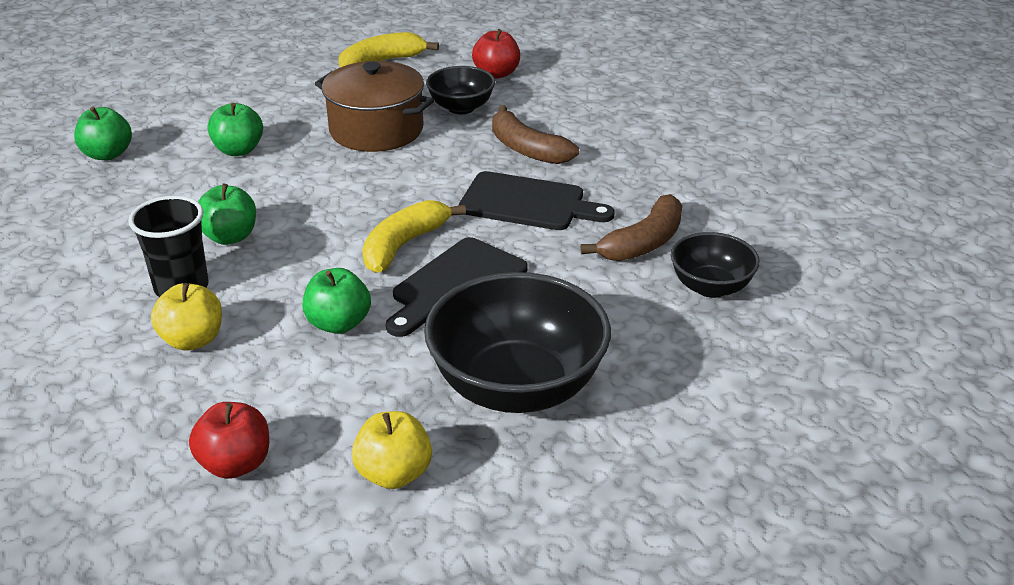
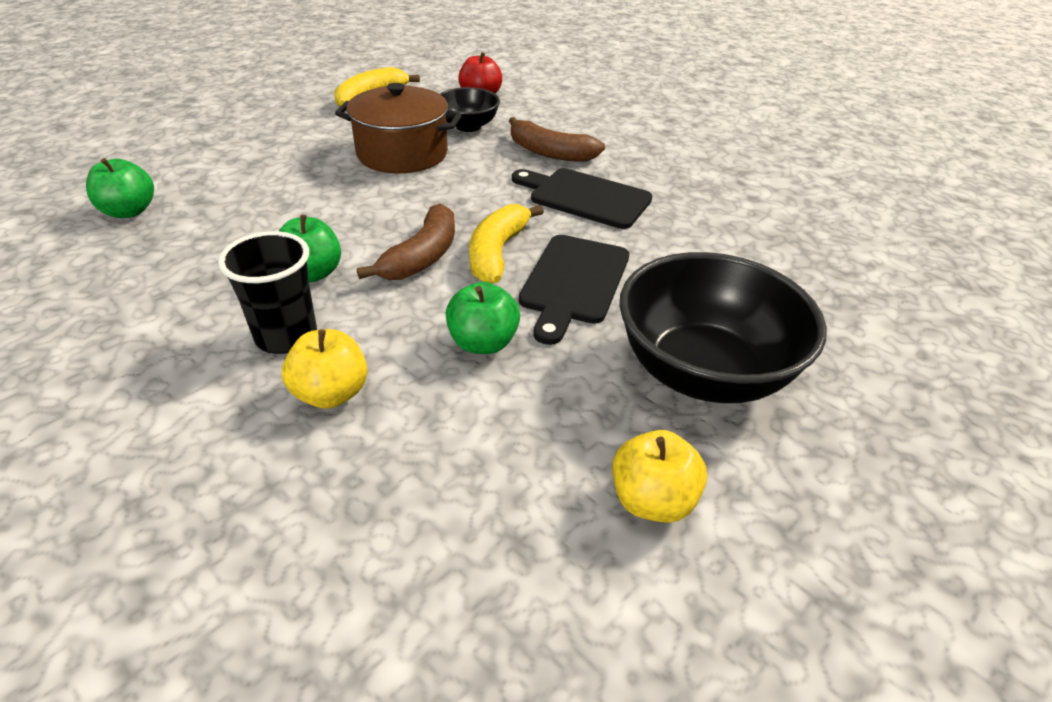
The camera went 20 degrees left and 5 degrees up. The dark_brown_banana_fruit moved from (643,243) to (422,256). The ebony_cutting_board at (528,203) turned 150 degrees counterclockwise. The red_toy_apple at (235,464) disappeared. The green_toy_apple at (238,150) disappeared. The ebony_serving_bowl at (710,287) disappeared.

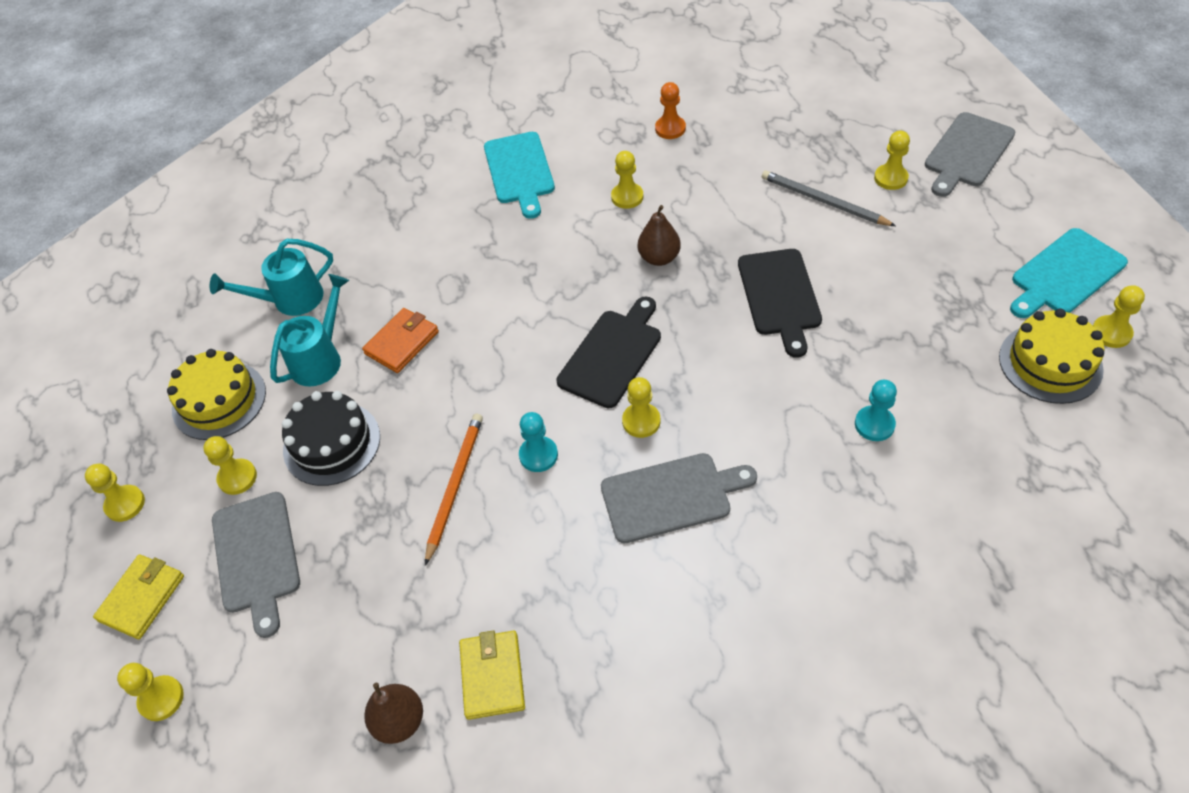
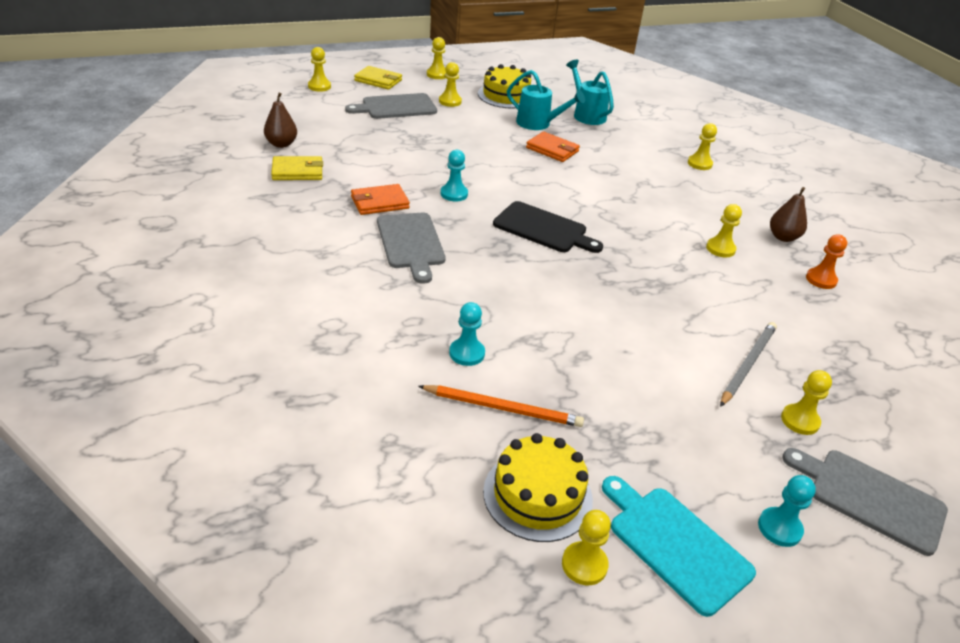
The camera went 80 degrees right and 15 degrees down. The orange_card_wallet at (380,202) appeared. The orange_pencil moved from (455,486) to (503,408). The golden_chess_pawn moved from (641,421) to (699,164). The aqua_chess_pawn at (779,528) appeared. The dark_brown_pear moved from (659,258) to (783,237). The ebony_layer_cake at (332,443) disappeared. The aqua_cutting_board at (520,171) disappeared. The ebony_cutting_board at (780,296) disappeared.

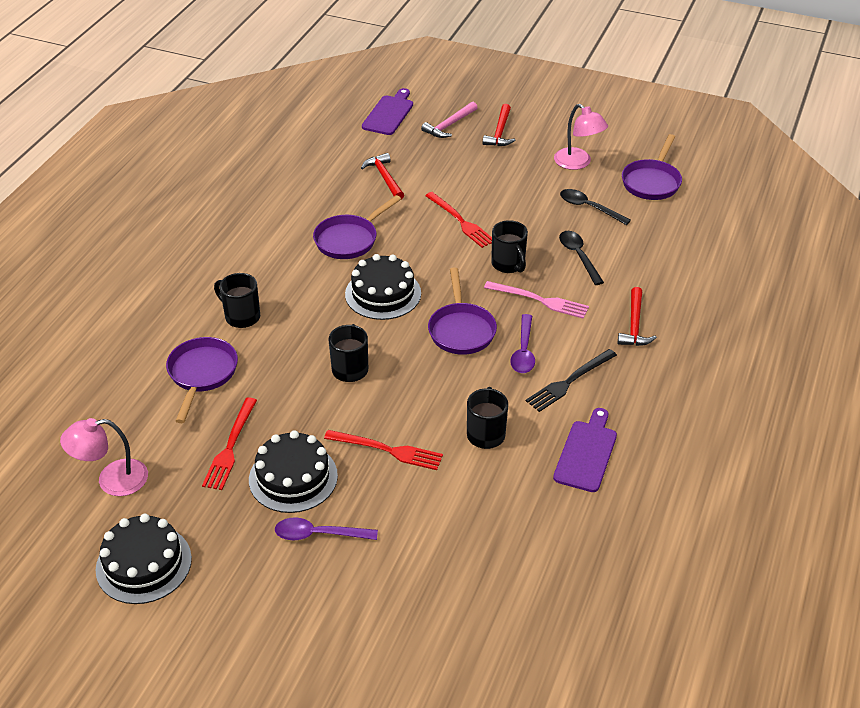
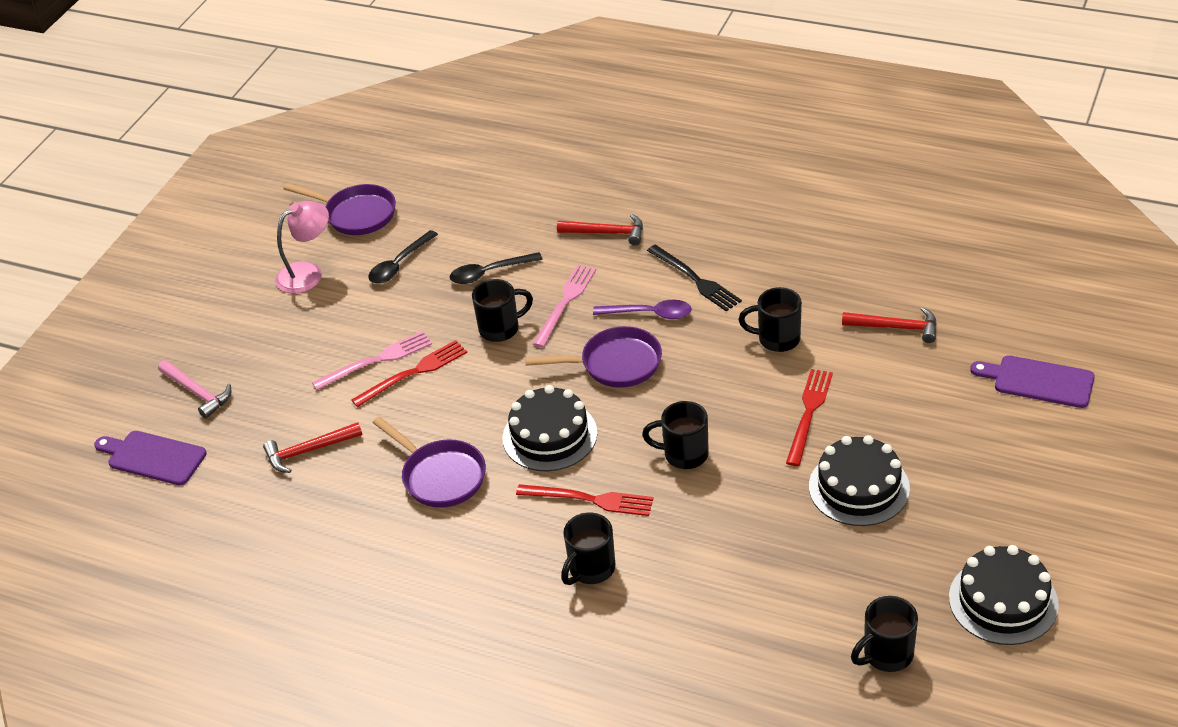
The camera went 85 degrees left and 0 degrees up. The rose-pink_fork at (376,360) appeared. The red_fork moved from (230,446) to (589,500). The red_hammer moved from (500,132) to (896,327). The rose-pink_lamp at (112,480) was replaced by the ebony_mug at (886,655). The royal_purple_cutting_board moved from (586,453) to (1038,381). The royal_purple_frying_pan at (202,374) disappeared. The royal_purple_spoon at (318,534) disappeared.

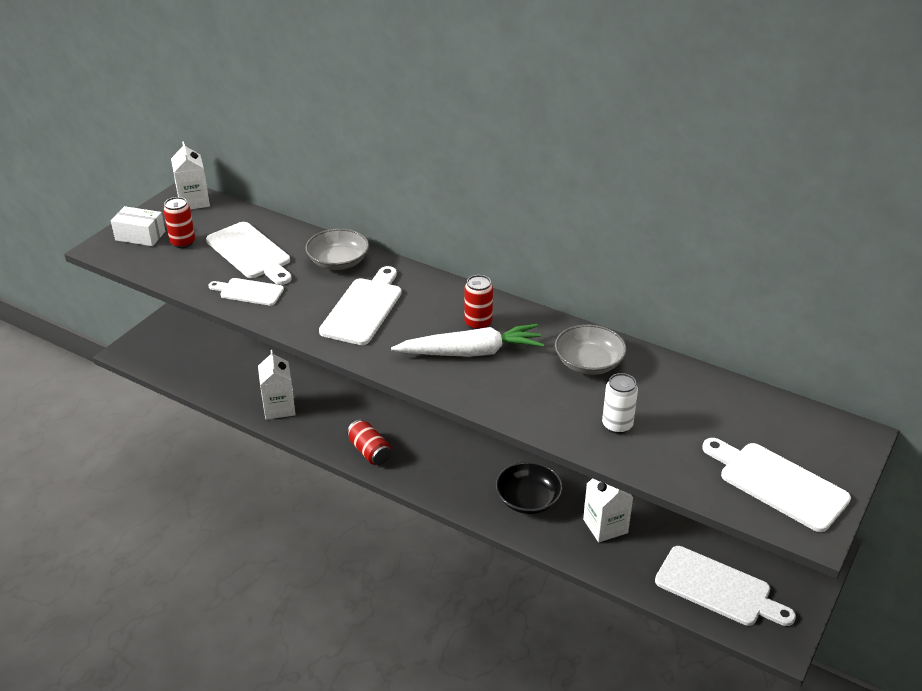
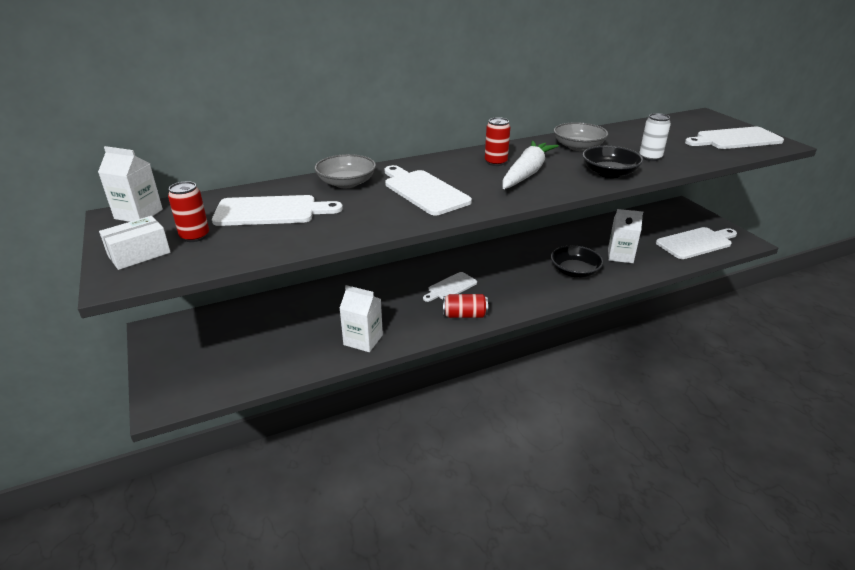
The camera went 55 degrees left and 5 degrees down. The white_cutting_board moved from (249,292) to (450,287). The ebony_serving_bowl at (609,173) appeared.

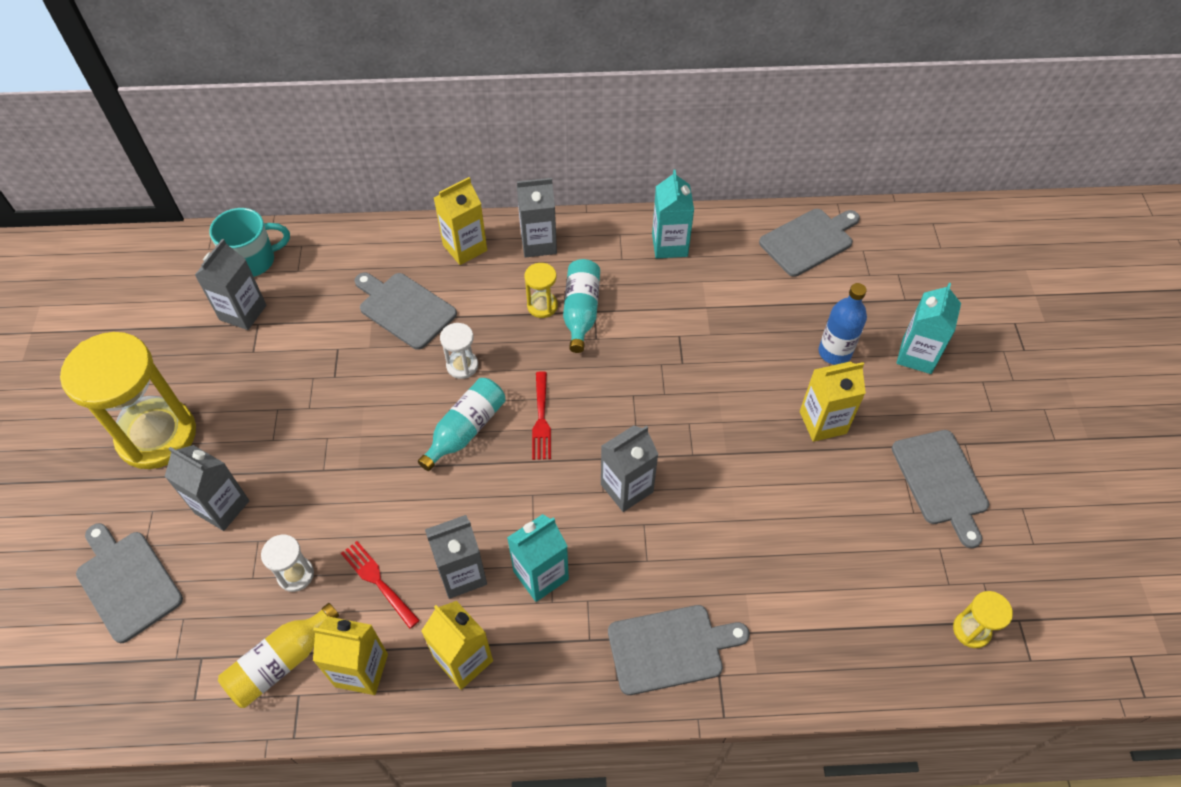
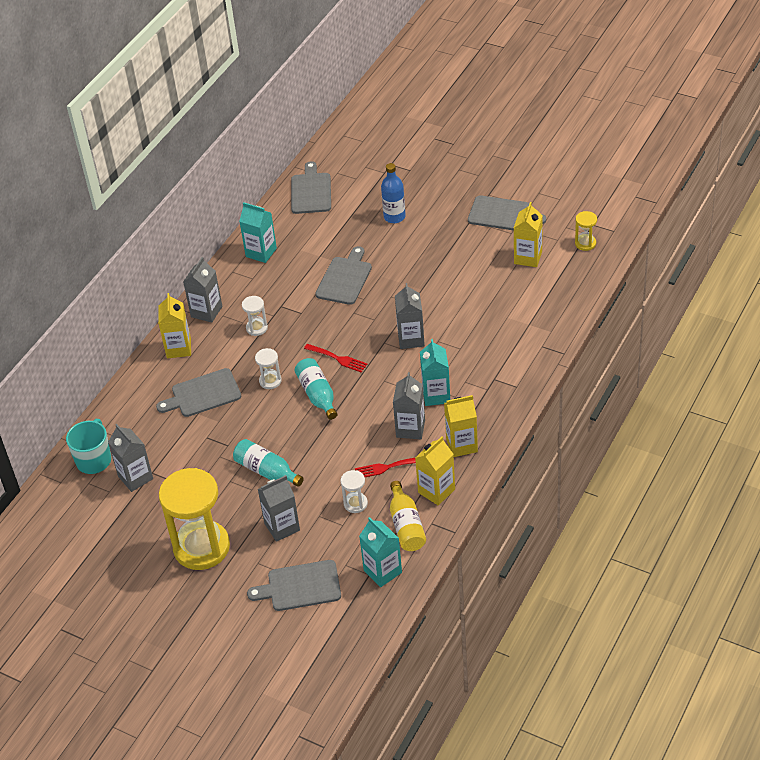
The camera went 55 degrees left and 10 degrees down. The aqua_flask moved from (581,312) to (267,471). The golden_hourglass at (542,306) became the white_hourglass at (257,328). The grey_cutting_board moved from (670,648) to (345,279). The aqua_carton moved from (917,355) to (382,571). The golden_carton moved from (823,422) to (528,257).

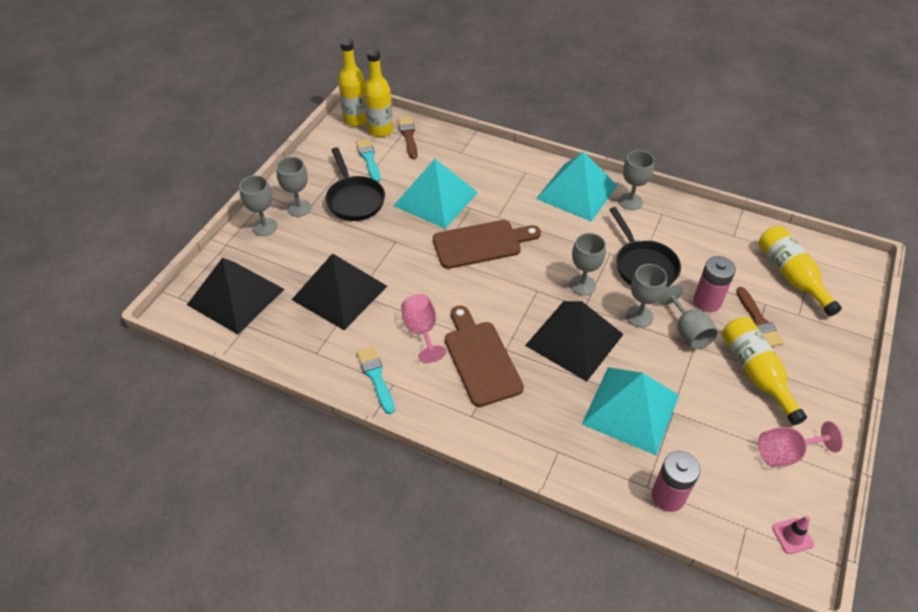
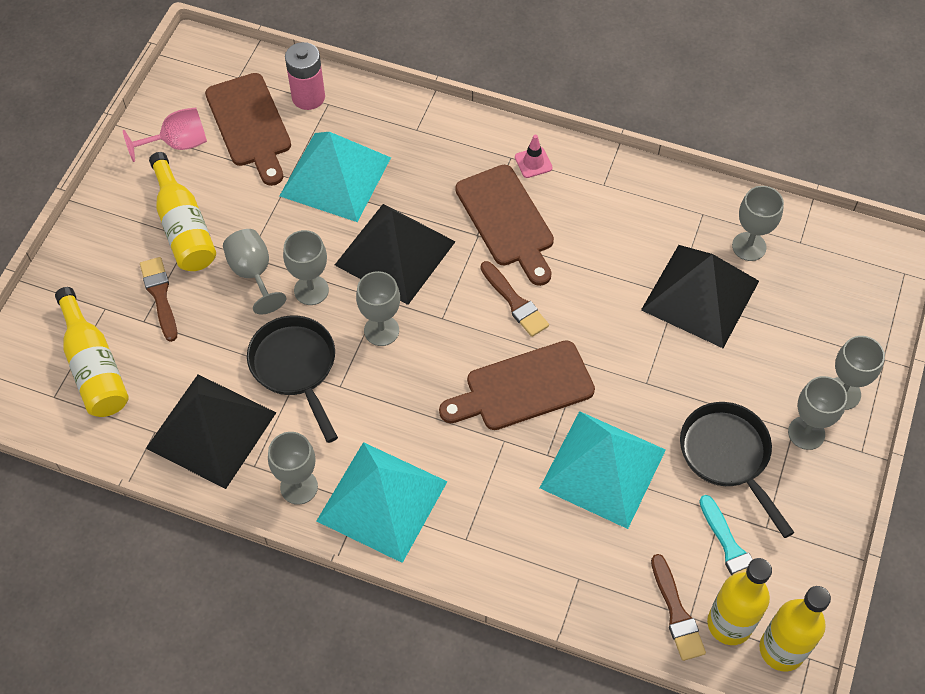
The camera went 175 degrees right and 10 degrees up. The ebony_solid_pyramid moved from (236,297) to (211,430). The dark_brown_cutting_board at (250,125) appeared. The dark_brown_paintbrush at (514,302) appeared. The rose-pink_road_cone moved from (792,536) to (533,162). The grey_wine_glass at (749,246) appeared. The aqua_paintbrush at (376,377) disappeared. The rose-pink_wine_glass at (422,331) disappeared. The rose-pink_power_cell at (707,301) disappeared.

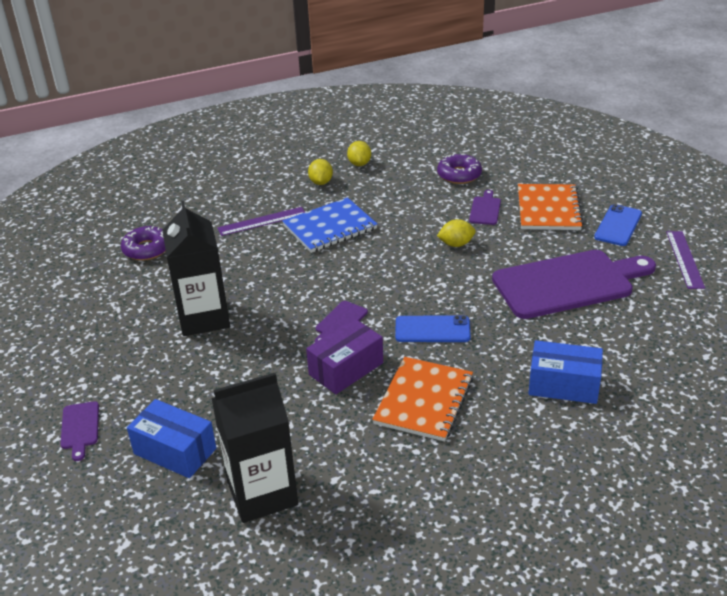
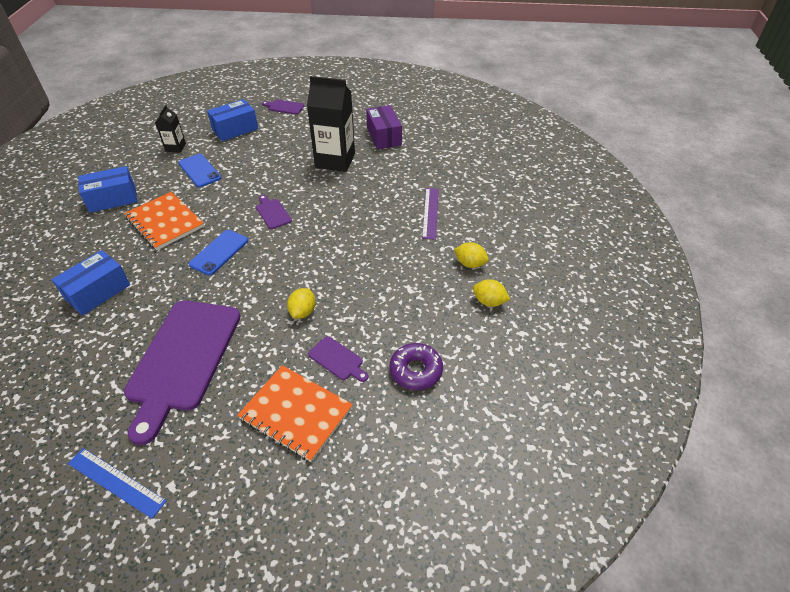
The camera went 115 degrees right and 10 degrees up. The royal_purple_straightedge at (685,259) became the royal_blue_straightedge at (116,482). The royal_blue_box at (113,199) appeared. The ebony_carton at (262,493) changed to 0.50 times the size. The royal_blue_mobile_phone moved from (618,225) to (199,171). The royal_purple_box moved from (346,369) to (384,136). The royal_purple_glazed_donut at (146,249) disappeared. The royal_blue_notepad at (330,227) disappeared.

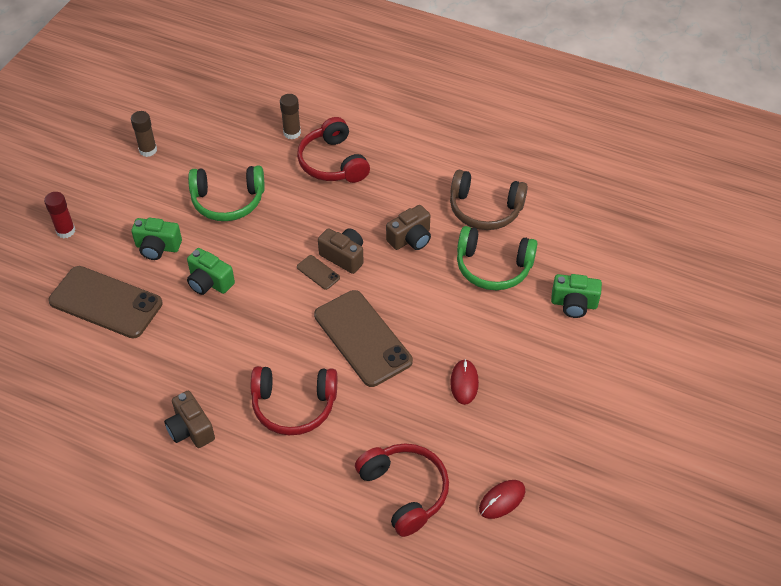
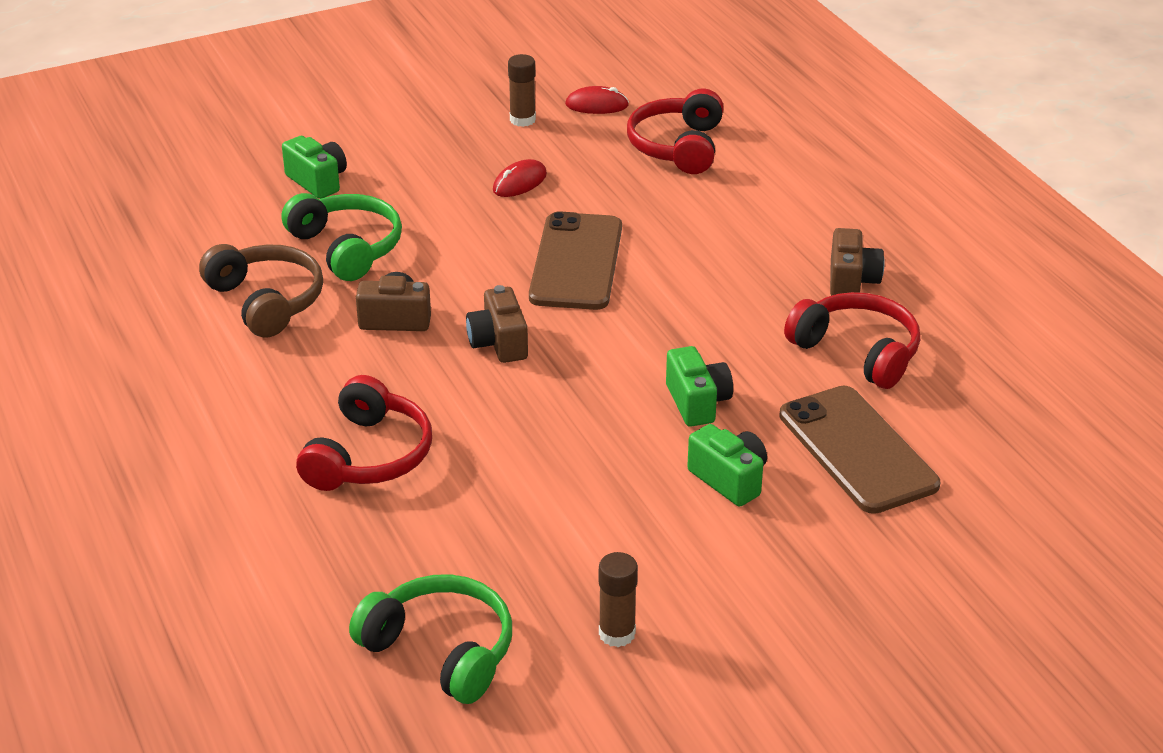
The camera went 140 degrees left and 15 degrees down. The green_over-ear_headphones moved from (228,201) to (441,650). The dark_brown_stick_of_glue moved from (292,133) to (522,120). The red_over-ear_headphones moved from (294,406) to (857,352). The red_stick_of_glue at (66,231) disappeared. The dark_brown_mobile_phone at (318,272) disappeared.

